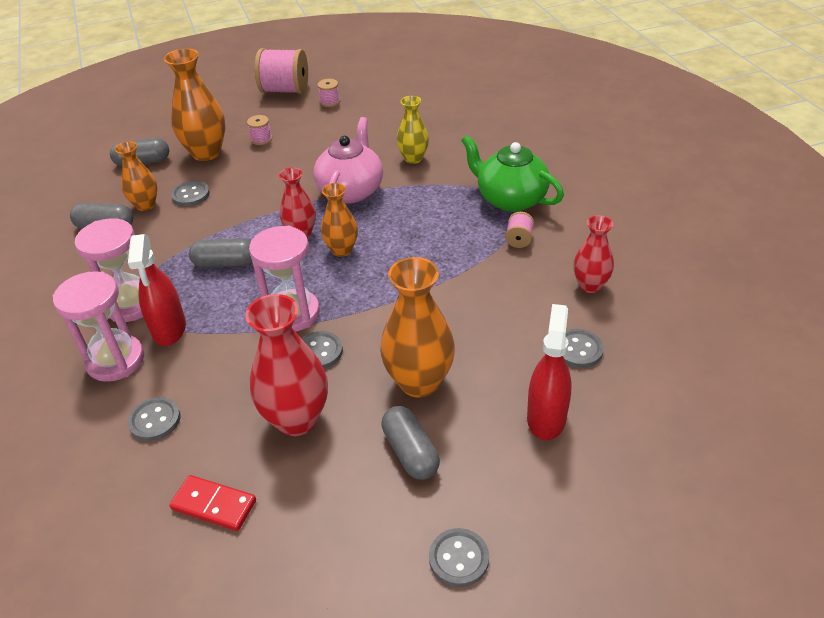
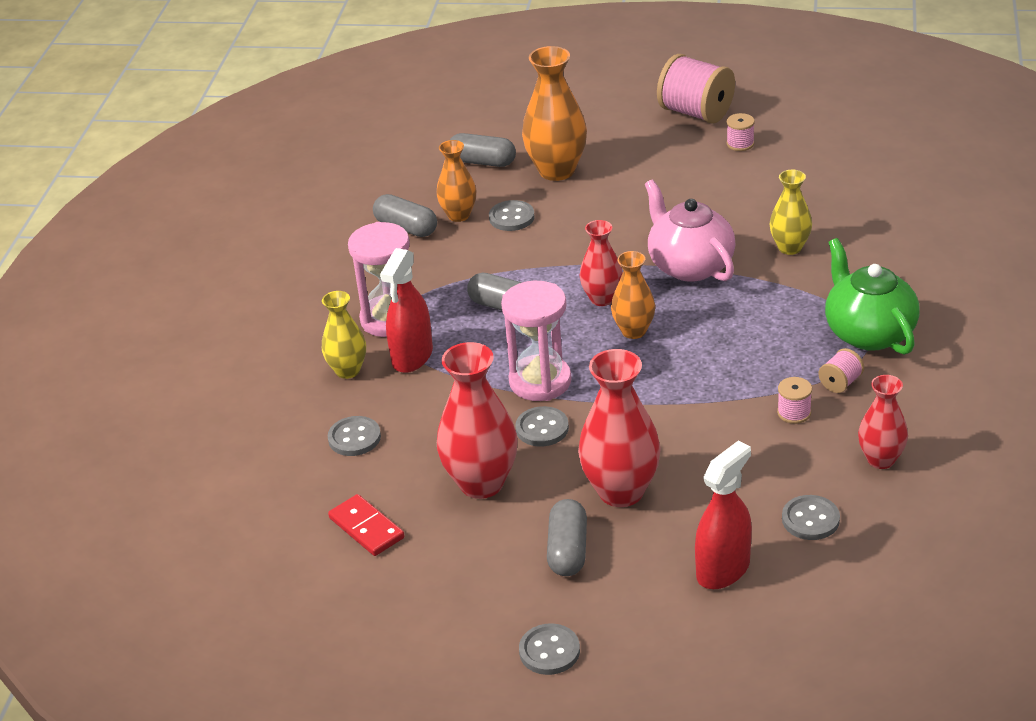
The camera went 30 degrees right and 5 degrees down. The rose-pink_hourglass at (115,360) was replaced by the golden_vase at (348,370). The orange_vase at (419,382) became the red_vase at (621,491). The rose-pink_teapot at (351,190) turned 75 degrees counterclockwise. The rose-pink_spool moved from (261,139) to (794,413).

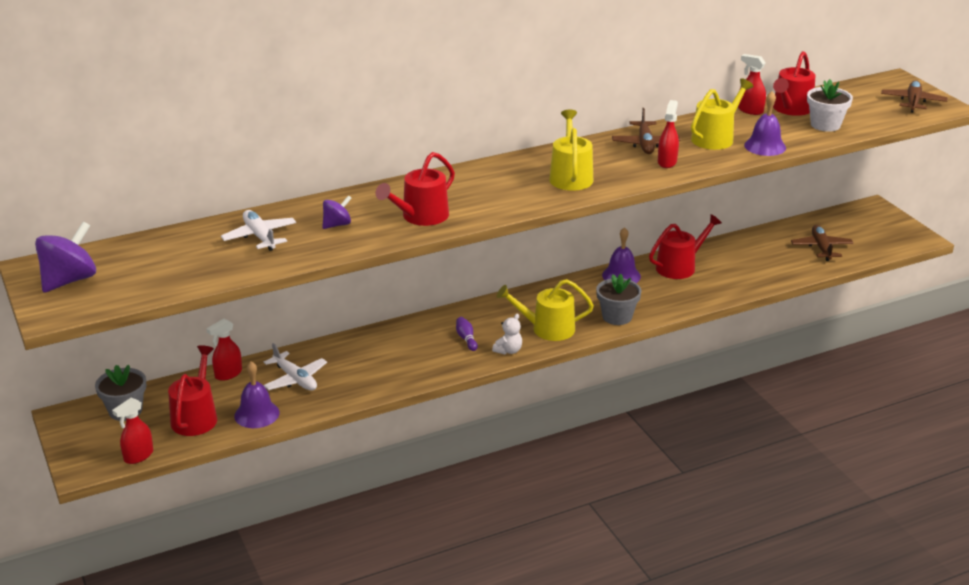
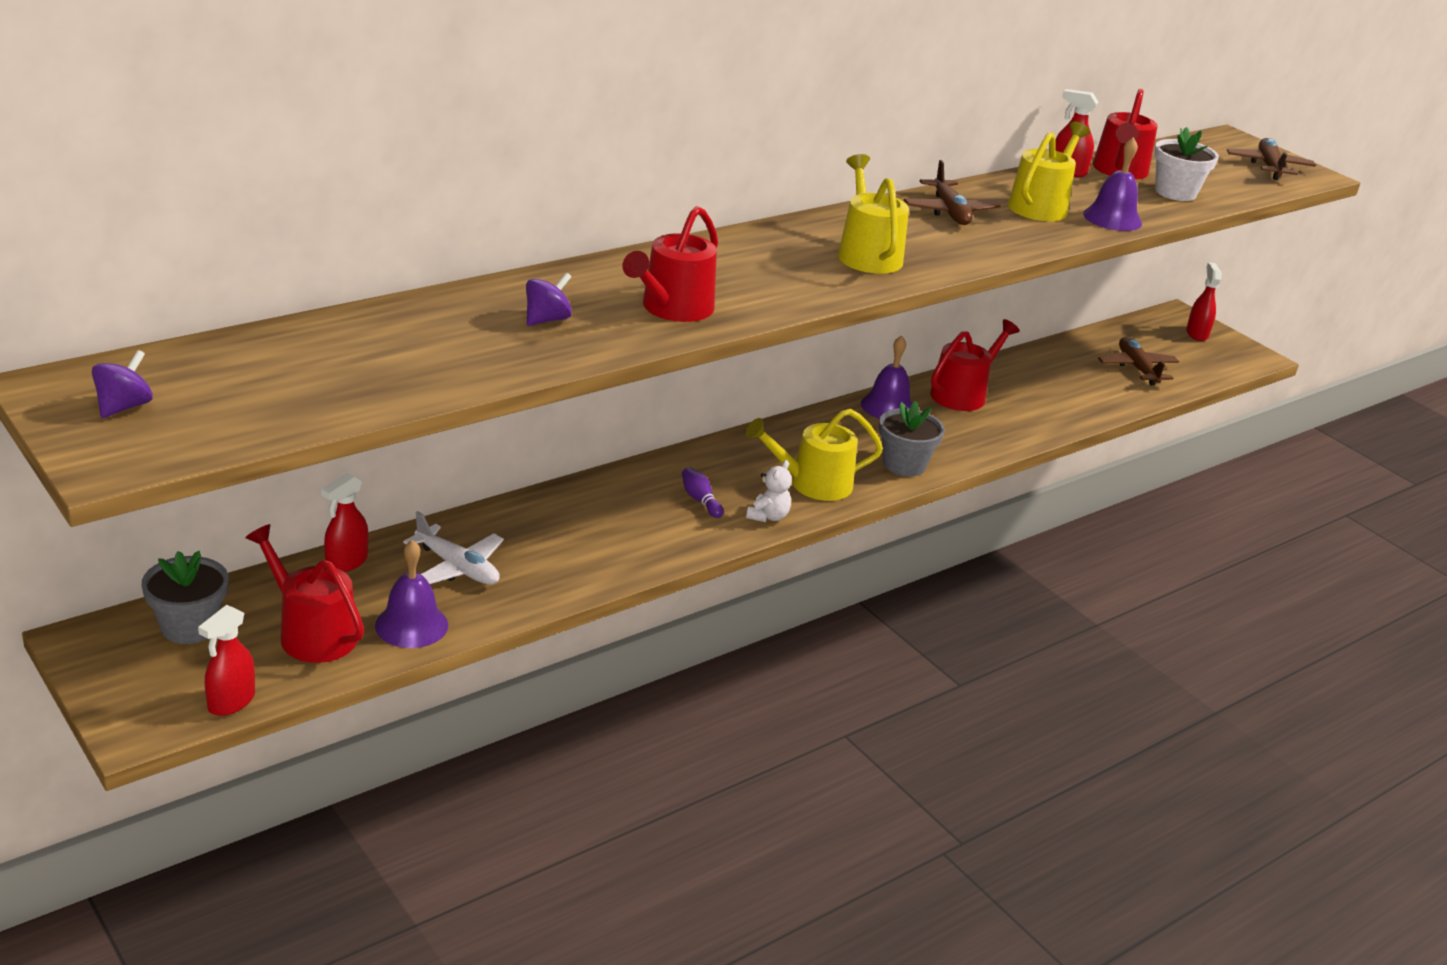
The camera went 15 degrees left and 0 degrees up. The royal_purple_spinning_top at (69,280) changed to 0.56 times the size. The red_watering_pot at (196,417) turned 45 degrees counterclockwise. The red_sprayer moved from (667,162) to (1197,334). The white_toy_plane at (260,237) disappeared.

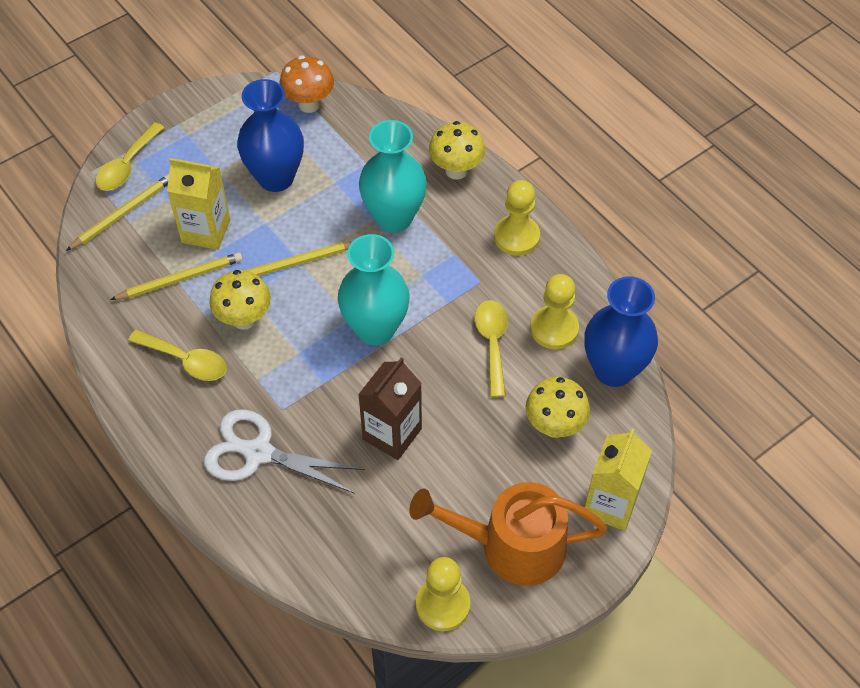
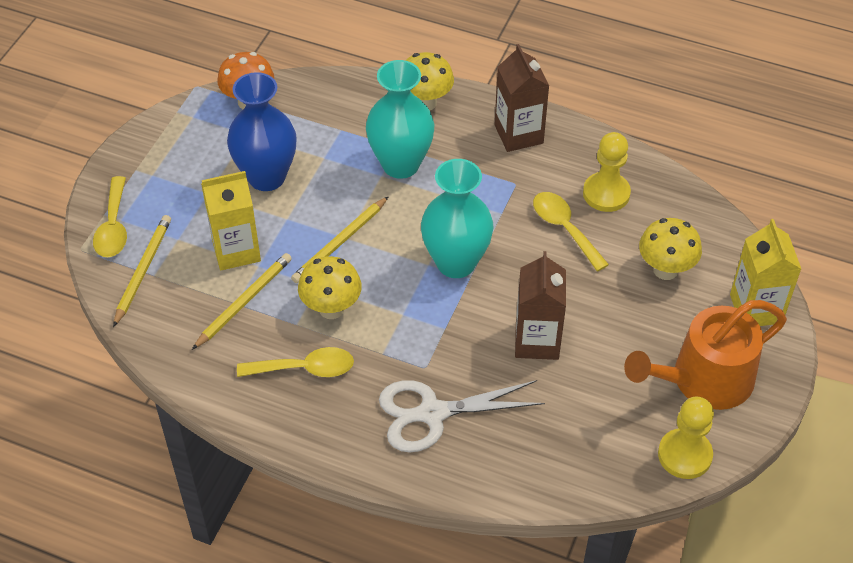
The camera went 30 degrees left and 5 degrees down. The golden_chess_pawn at (516,237) was replaced by the dark_brown_carton at (518,134). The royal_blue_vase at (613,370) disappeared.

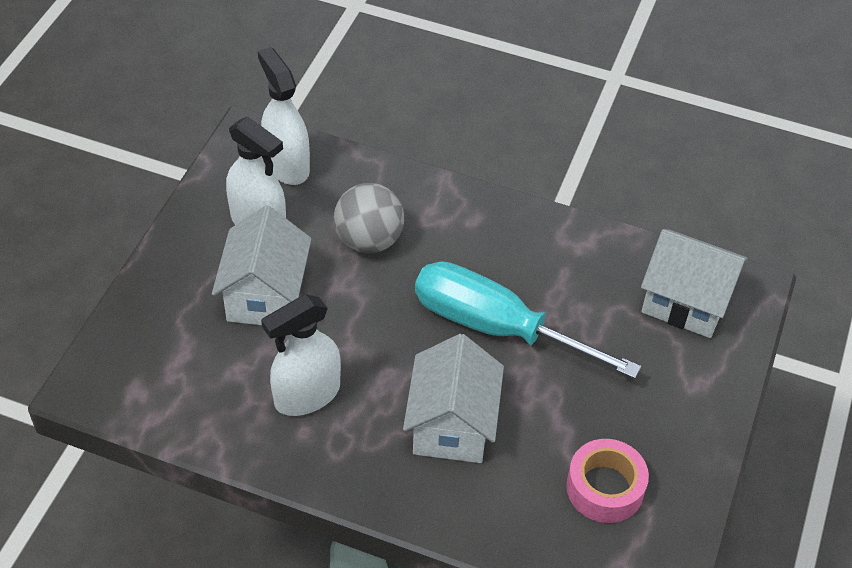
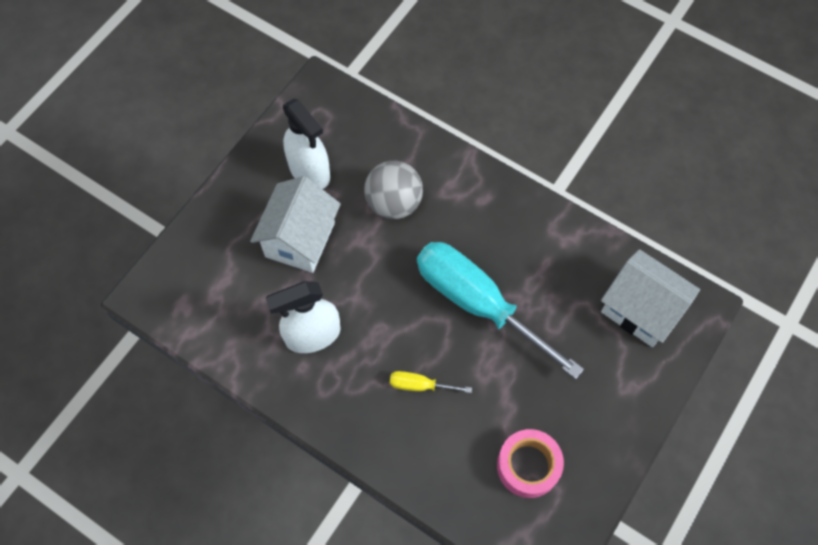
The camera went 15 degrees right and 15 degrees up. The white_toy_house at (452,426) was replaced by the golden_screwdriver at (419,385). The white_sprayer at (287,165) disappeared.

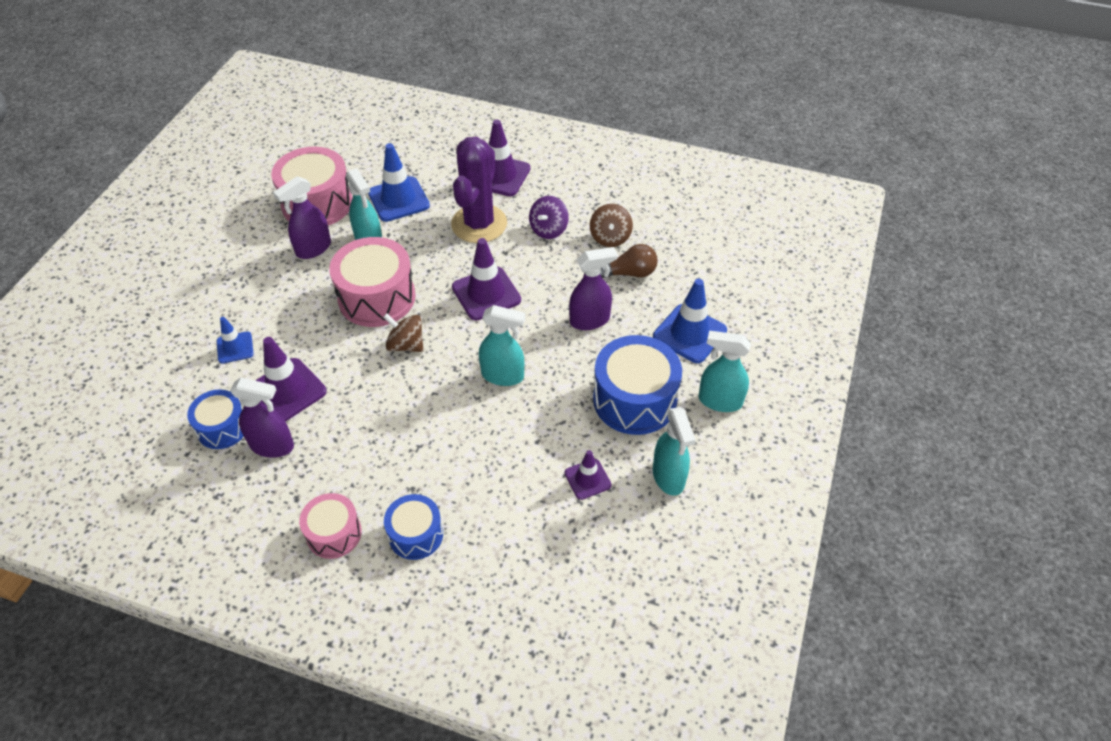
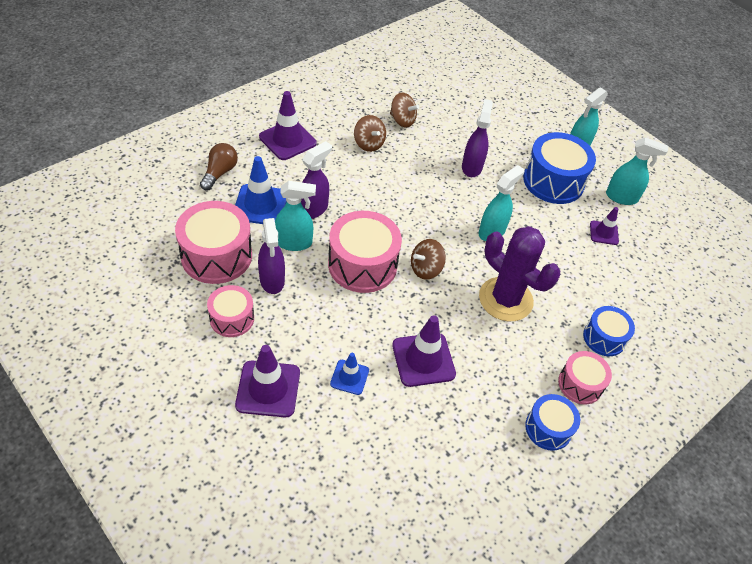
The camera went 65 degrees left and 0 degrees up. The dark_brown_bulb moved from (629,273) to (219,173). The rose-pink_snare_drum at (232,318) appeared. The royal_purple_road_cone moved from (486,293) to (268,389). The royal_purple_sprayer moved from (272,446) to (313,209). The royal_purple_spinning_top at (549,229) became the dark_brown_spinning_top at (368,144). The royal_purple_saguaro_cactus moved from (479,224) to (505,299). The royal_blue_snare_drum moved from (222,428) to (548,428). The royal_blue_road_cone at (689,334) disappeared.

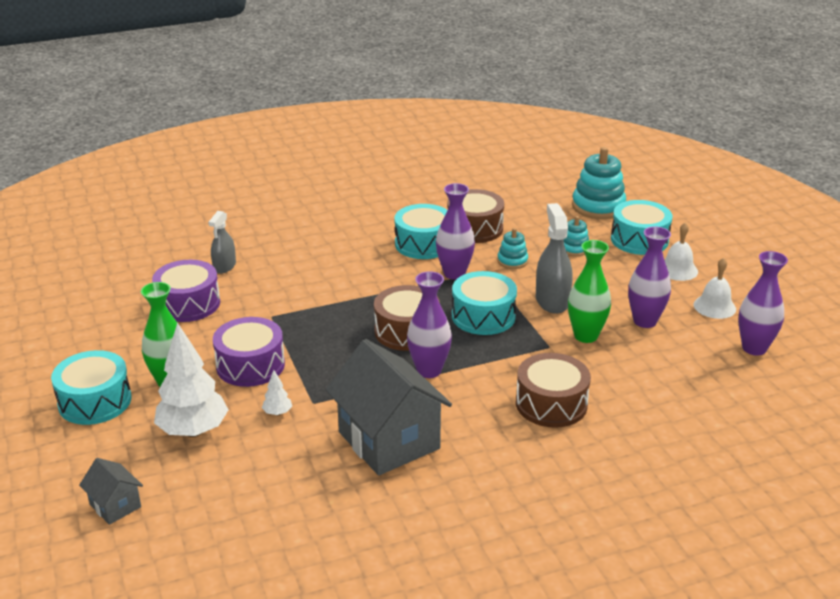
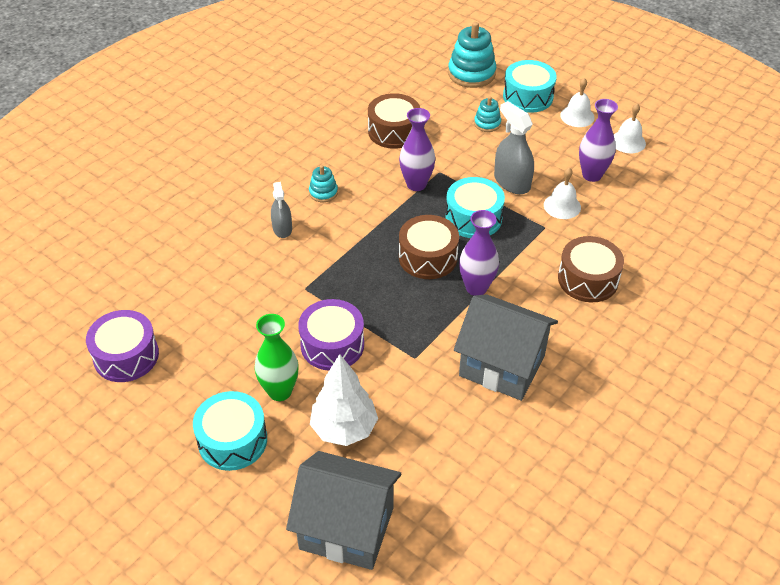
The camera went 30 degrees left and 15 degrees up. The royal_purple_snare_drum moved from (188,304) to (126,356). The grey_sprayer moved from (224,266) to (282,228). The grey_toy_house at (115,506) changed to 2.15 times the size. The aqua_stacking_rings moved from (512,261) to (323,192). The green_vase at (585,336) was replaced by the white_bell at (562,206). The white_tree at (277,413) disappeared. The aqua_snare_drum at (423,244) disappeared. The royal_purple_vase at (754,348) disappeared.

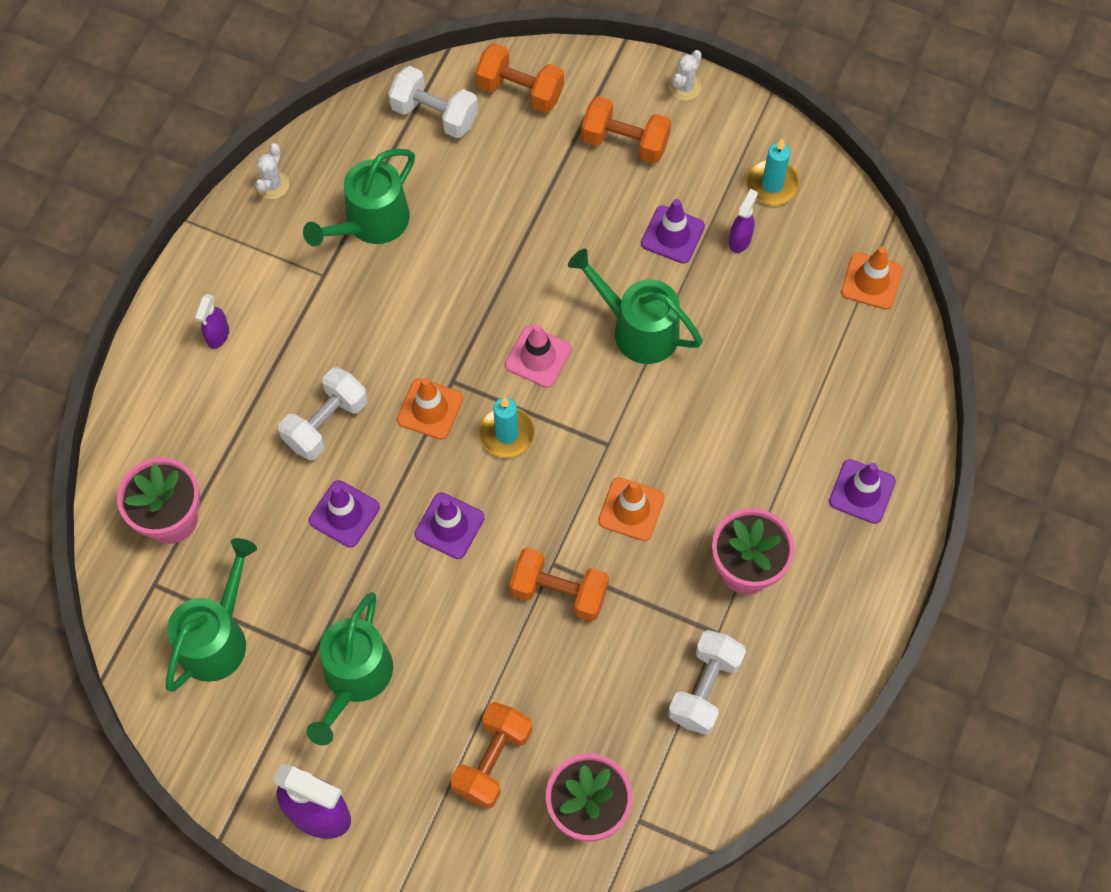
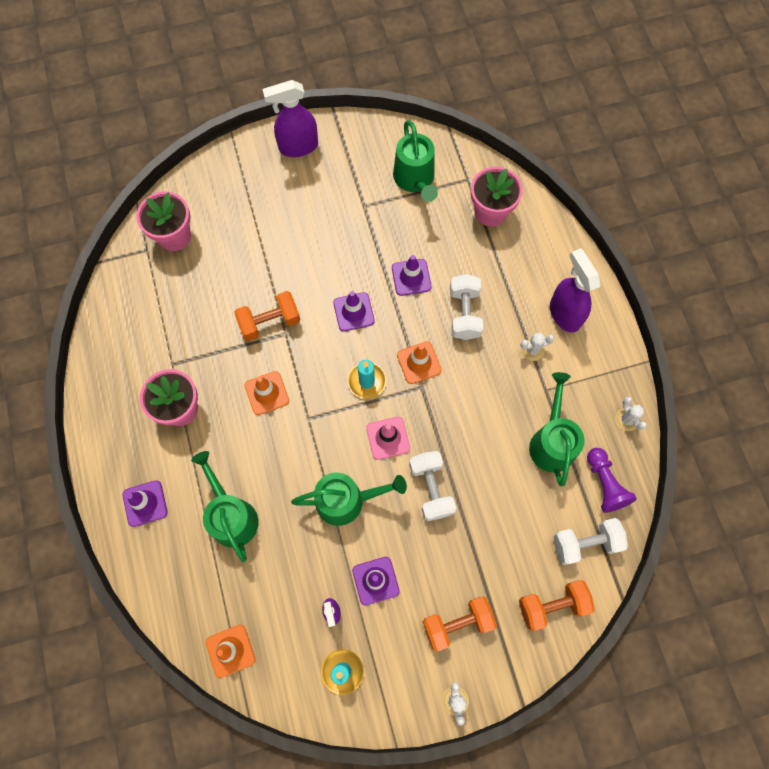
The camera went 140 degrees right and 5 degrees up. The green_watering_pot moved from (355,678) to (231,516). The white_free_weight moved from (705,689) to (431,489). The white_saguaro_cactus at (532,350) appeared. The royal_purple_sprayer at (217,335) changed to 1.95 times the size. The royal_purple_chess_pawn at (604,484) appeared. The orange_free_weight at (492,761) disappeared.

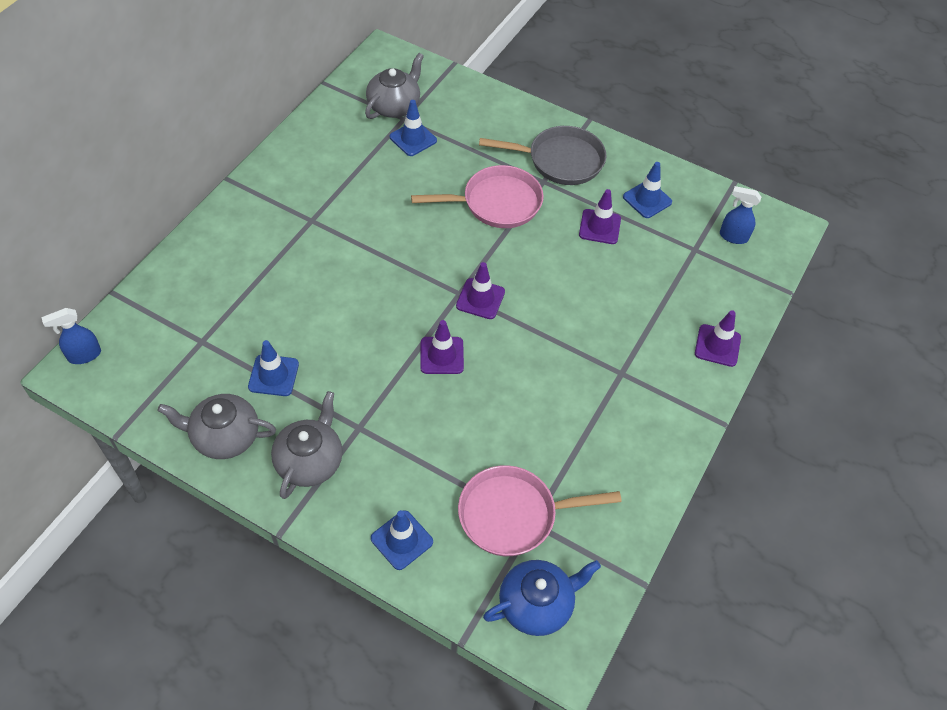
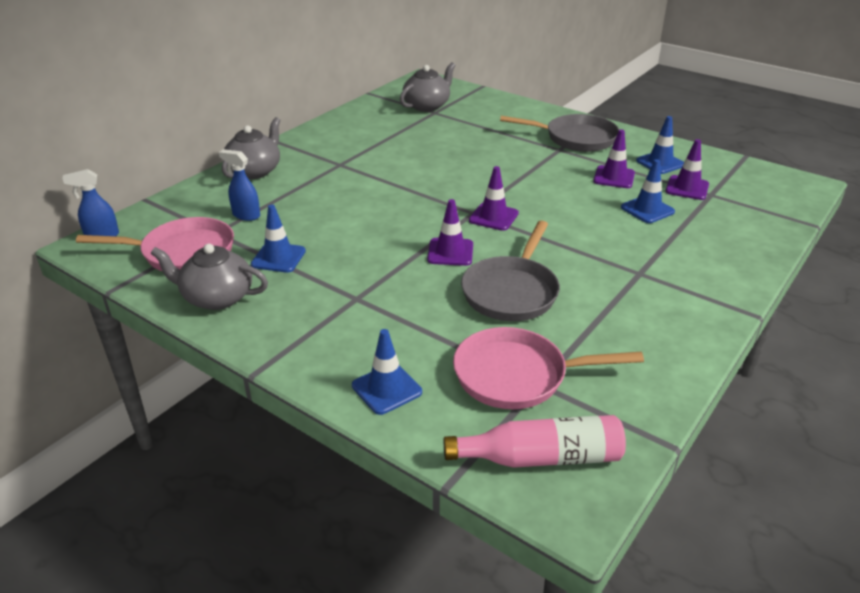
The camera went 10 degrees right and 20 degrees down. The rose-pink_frying_pan moved from (496,203) to (182,253). The royal_blue_sprayer moved from (733,236) to (246,215). The grey_teapot moved from (310,461) to (255,171). The royal_blue_teapot at (537,604) was replaced by the rose-pink_flask at (541,457). The grey_frying_pan at (511,291) appeared. The royal_blue_road_cone moved from (413,139) to (647,209). The royal_purple_road_cone moved from (717,345) to (687,188).

